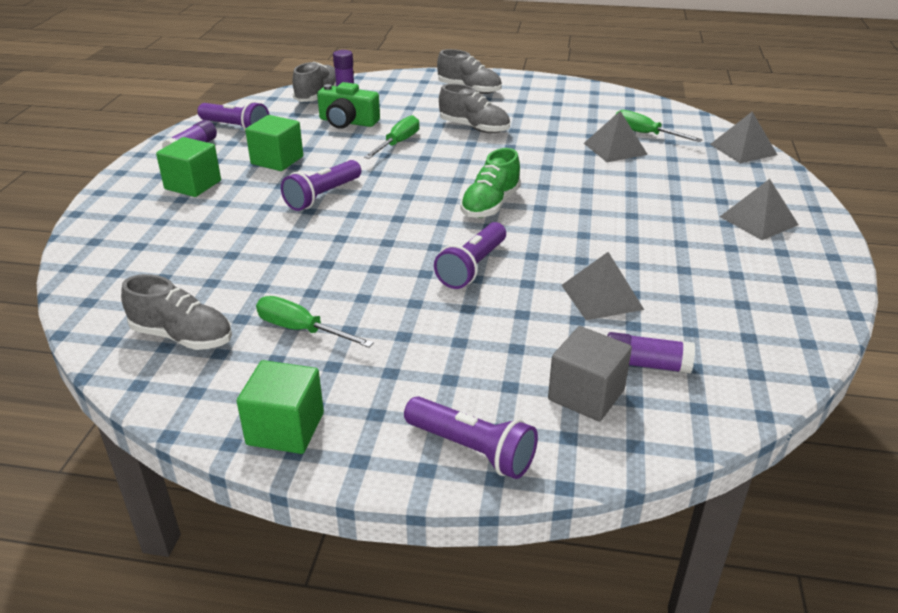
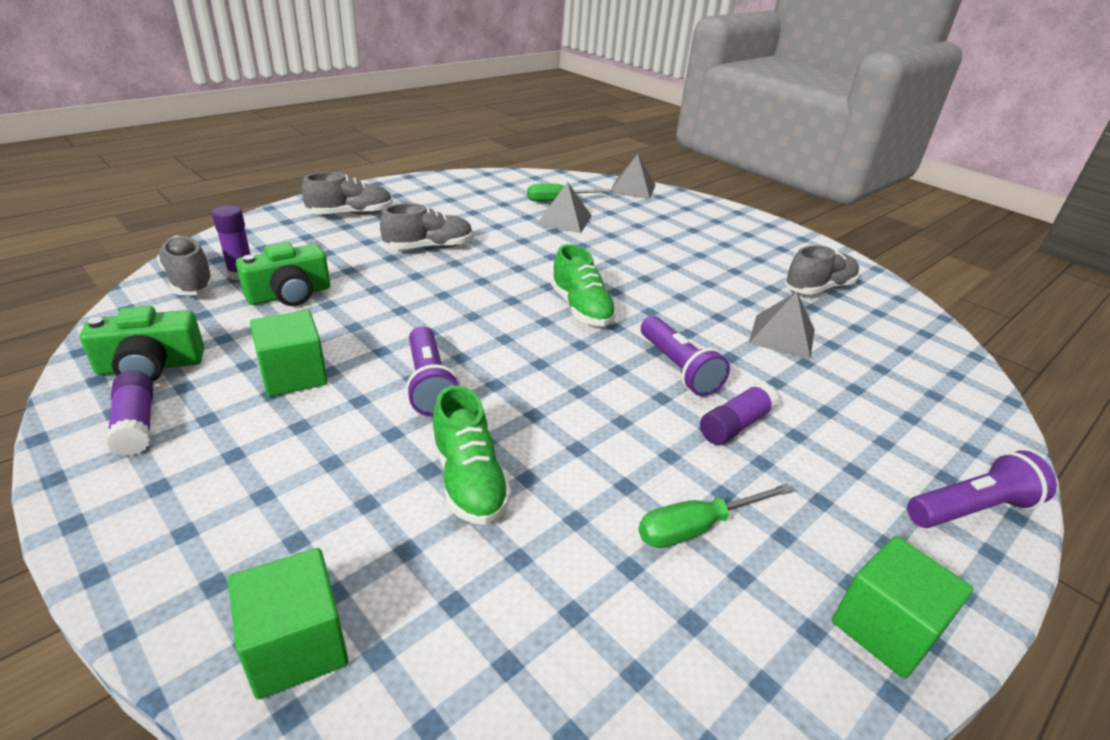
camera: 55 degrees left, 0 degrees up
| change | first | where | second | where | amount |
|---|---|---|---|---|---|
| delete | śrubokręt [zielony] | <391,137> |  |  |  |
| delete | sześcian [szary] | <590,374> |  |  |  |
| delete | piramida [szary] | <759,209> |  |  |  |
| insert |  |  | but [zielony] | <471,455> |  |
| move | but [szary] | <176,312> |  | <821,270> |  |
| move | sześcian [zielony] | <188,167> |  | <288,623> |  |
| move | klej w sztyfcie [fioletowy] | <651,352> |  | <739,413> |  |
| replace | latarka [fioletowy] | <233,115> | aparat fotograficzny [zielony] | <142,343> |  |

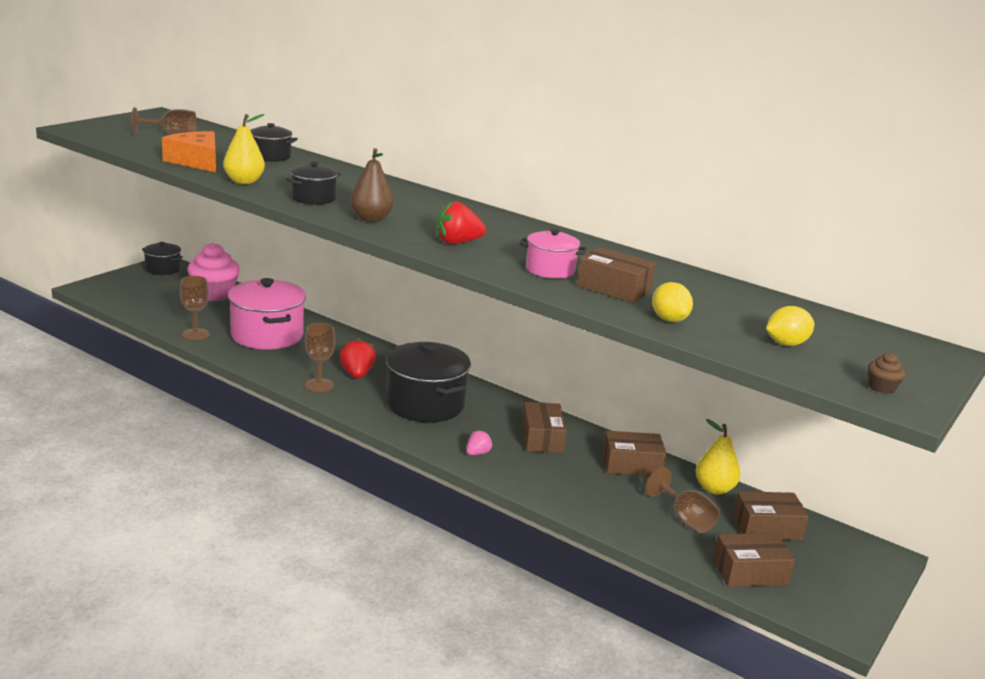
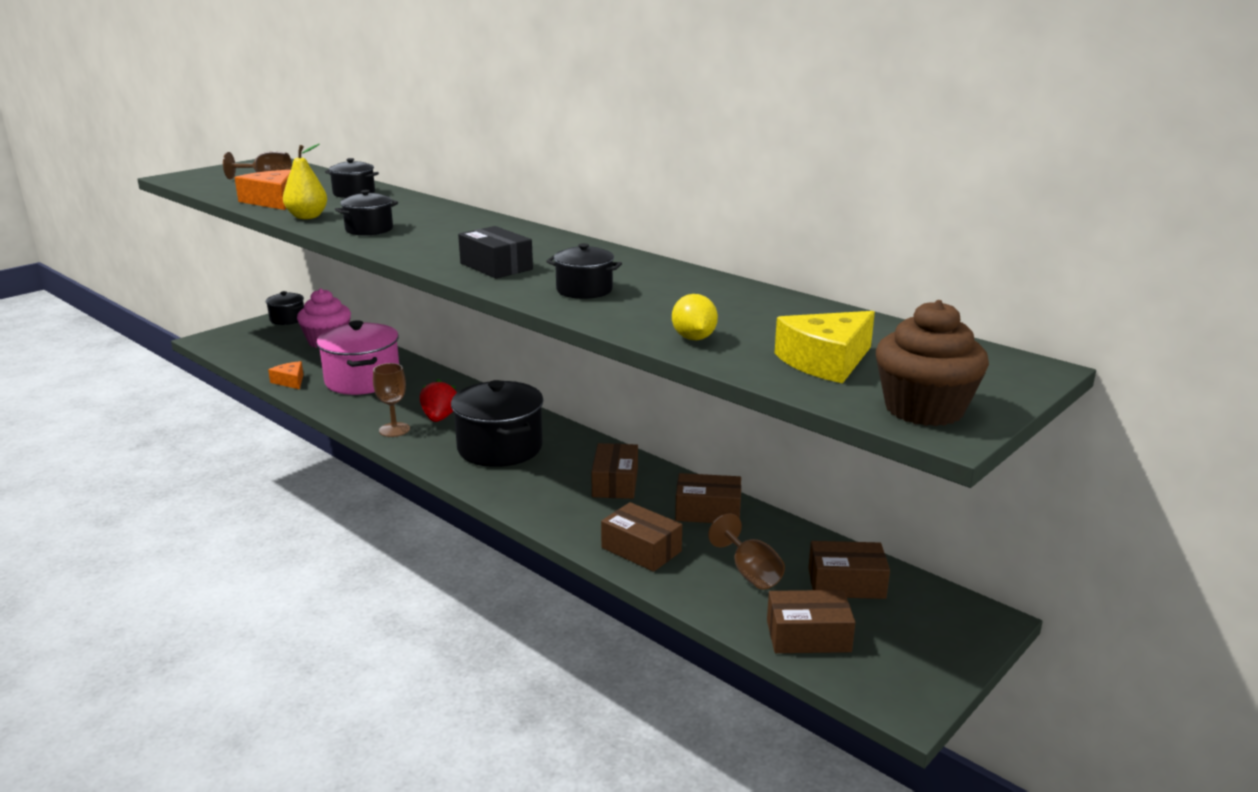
camera: 10 degrees right, 0 degrees up
| change | first | where | second | where | amount |
|---|---|---|---|---|---|
| delete | gruszka [brązowy] | <372,185> |  |  |  |
| delete | truskawka [różowy] | <479,442> |  |  |  |
| delete | gruszka [żółty] | <718,457> |  |  |  |
| move | pudełko [brązowy] | <616,275> |  | <641,537> |  |
| replace | kielich [brązowy] | <194,308> | ser [pomarańczowy] | <286,375> |  |
| replace | truskawka [czerwony] | <461,222> | pudełko [czarny] | <495,252> |  |
| replace | cytryna [żółty] | <790,326> | ser [żółty] | <825,347> |  |
| recolor | garnek [różowy] | <553,254> | garnek [czarny] | <584,271> |  |
| resize | muffinka [brązowy] | <887,373> |  | <932,363> | x2.36 |

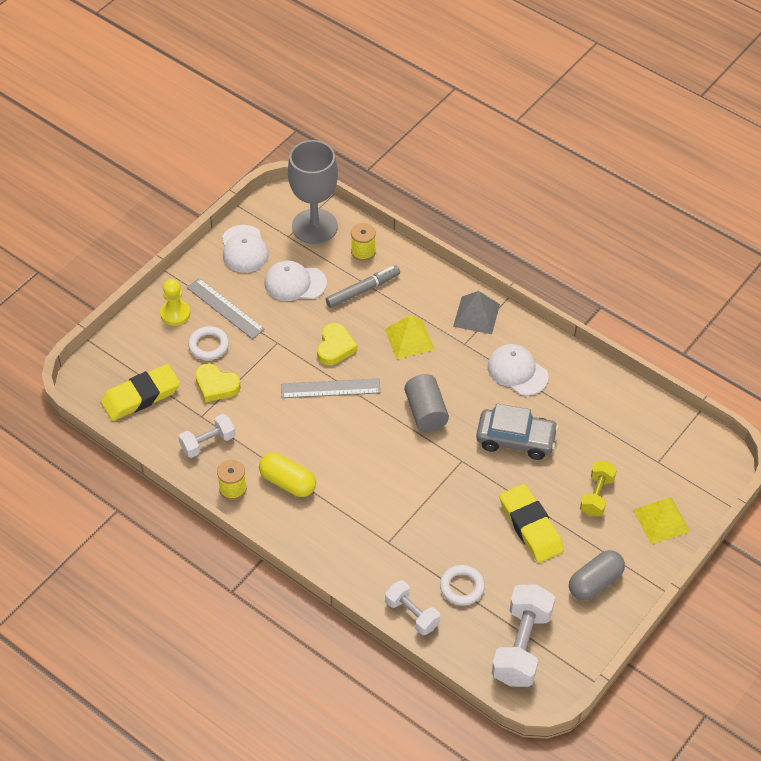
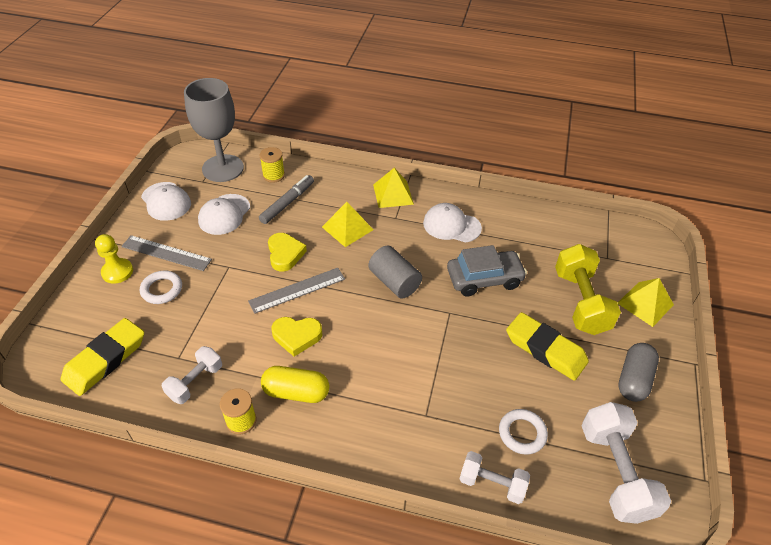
camera: 25 degrees left, 5 degrees down
| change | first | where | second | where | amount |
|---|---|---|---|---|---|
| move | serce [żółty] | <218,382> |  | <296,337> |  |
| recolor | piramida [szary] | <476,312> | piramida [żółty] | <393,188> |  |
| rotate | czapka [biały] | <296,280> |  | <224,214> | 45 degrees counterclockwise |
| resize | hantel [żółty] | <598,488> |  | <588,289> | x1.68 |

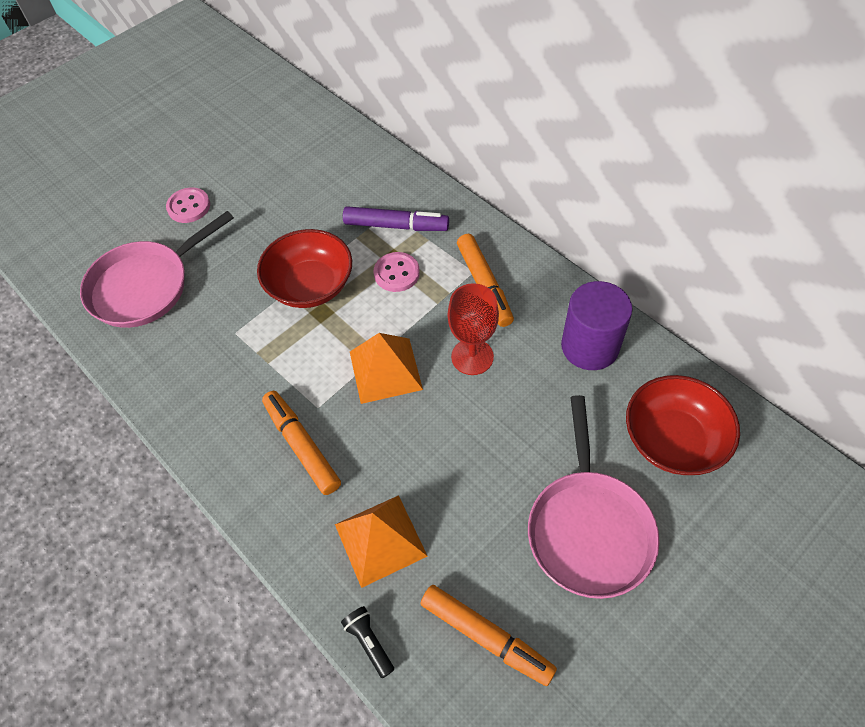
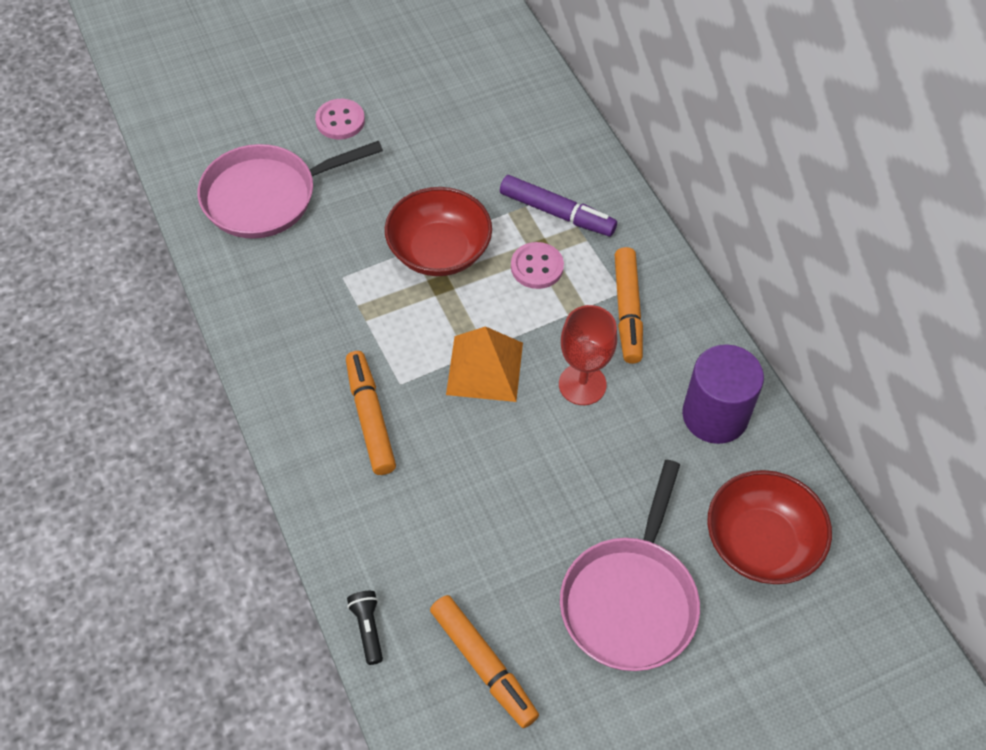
camera: 15 degrees right, 0 degrees up
| change | first | where | second | where | amount |
|---|---|---|---|---|---|
| delete | piramida [pomarańczowy] | <381,541> |  |  |  |

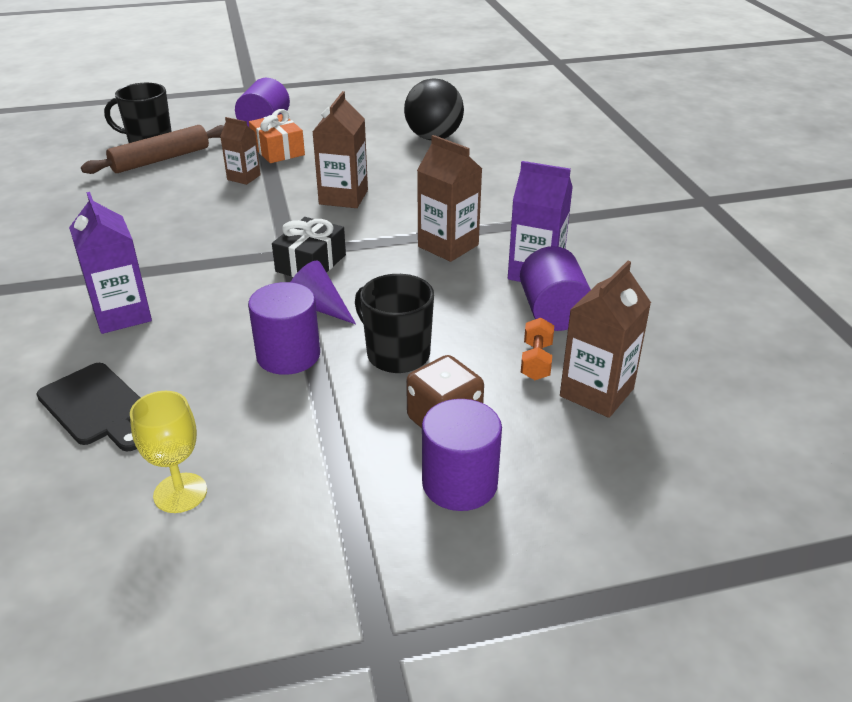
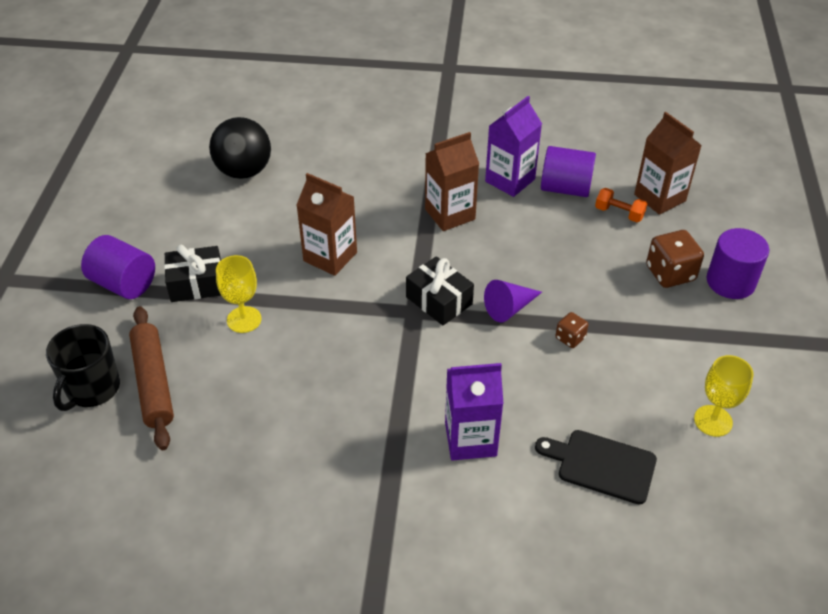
camera: 70 degrees left, 10 degrees up
| change | first | where | second | where | amount |
|---|---|---|---|---|---|
| delete | kubek [czarny] | <394,323> |  |  |  |
| replace | karton mleka [brązowy] | <240,151> | kielich [żółty] | <239,294> |  |
| replace | walec [fioletowy] | <284,328> | kostka do gry [brązowy] | <572,330> |  |
| recolor | prezent [pomarańczowy] | <277,136> | prezent [czarny] | <192,273> |  |
| rotate | deska do krojenia [czarny] | <88,407> |  | <596,467> | 135 degrees counterclockwise |

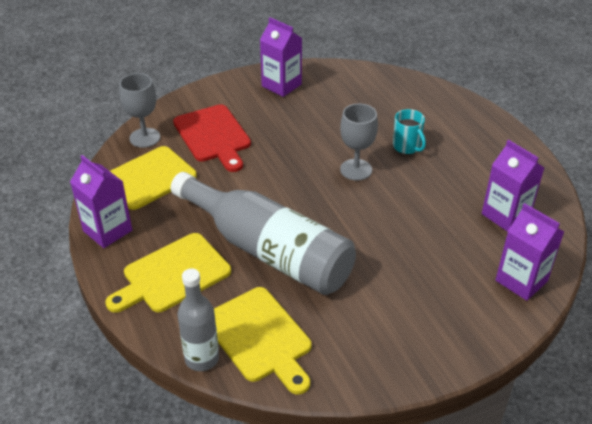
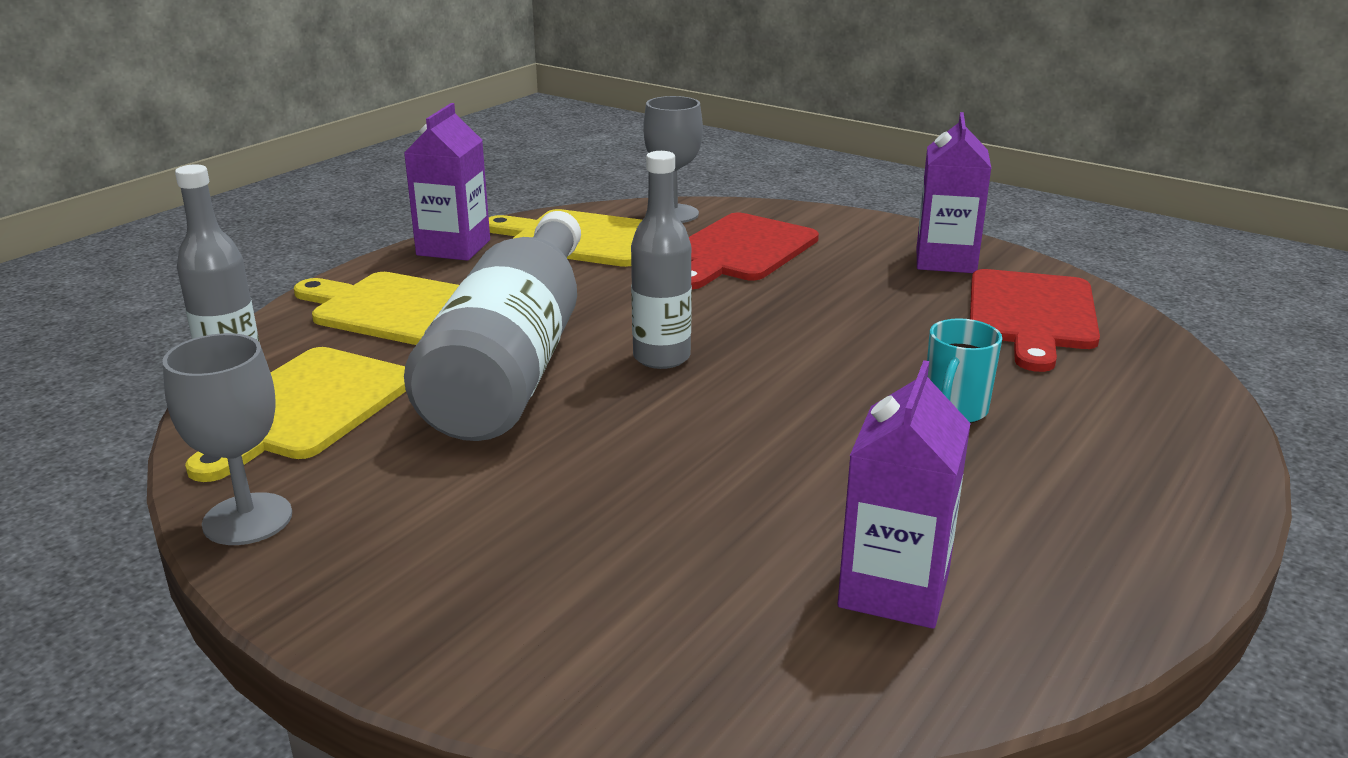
camera: 60 degrees right, 15 degrees down
| change | first | where | second | where | amount |
|---|---|---|---|---|---|
| delete | karton mleka [fioletowy] | <530,252> |  |  |  |
| insert |  |  | butelka [szary] | <661,260> |  |
| insert |  |  | deska do krojenia [czerwony] | <1035,320> |  |
| move | kielich [szary] | <359,142> |  | <227,439> |  |

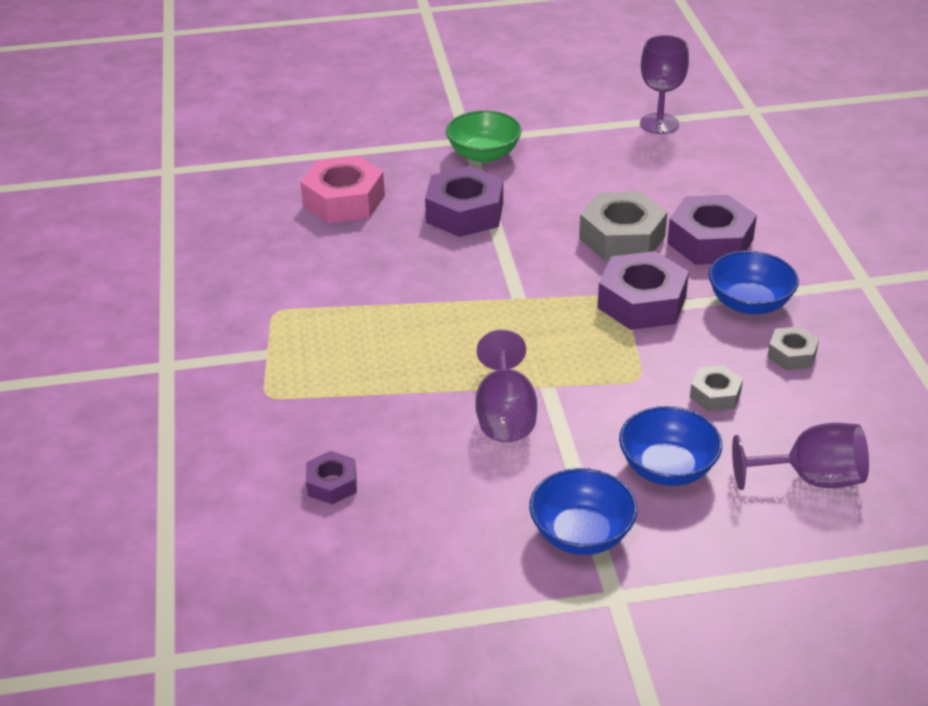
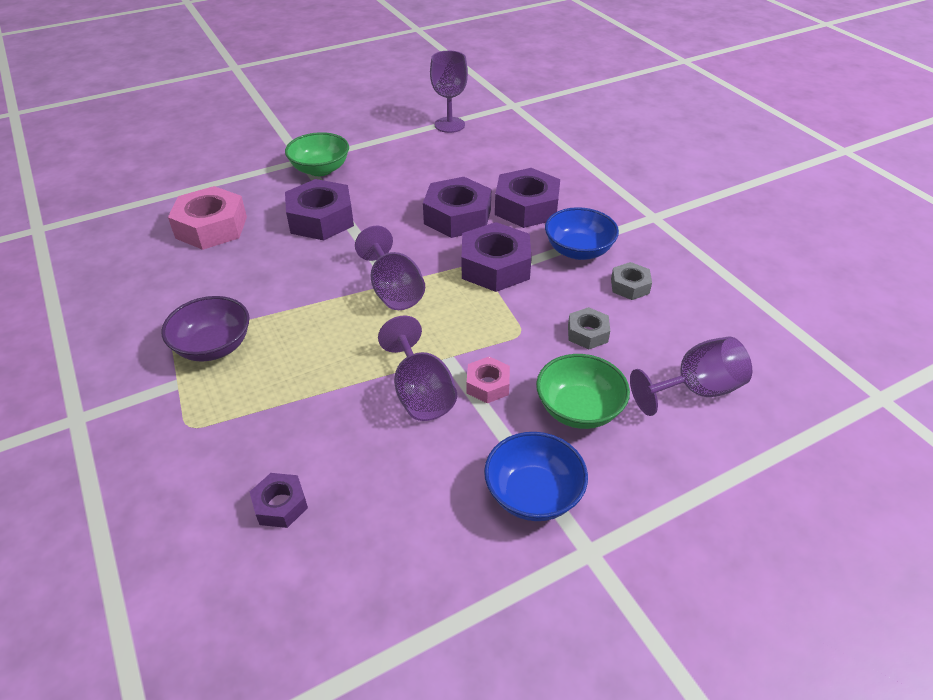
camera: 20 degrees left, 5 degrees up
| change | first | where | second | where | amount |
|---|---|---|---|---|---|
| insert |  |  | miska [fioletowy] | <205,329> |  |
| insert |  |  | kielich [fioletowy] | <390,268> |  |
| insert |  |  | nakrętka [różowy] | <488,379> |  |
| recolor | nakrętka [szary] | <623,226> | nakrętka [fioletowy] | <457,207> |  |
| recolor | miska [niebieski] | <670,446> | miska [zielony] | <583,391> |  |

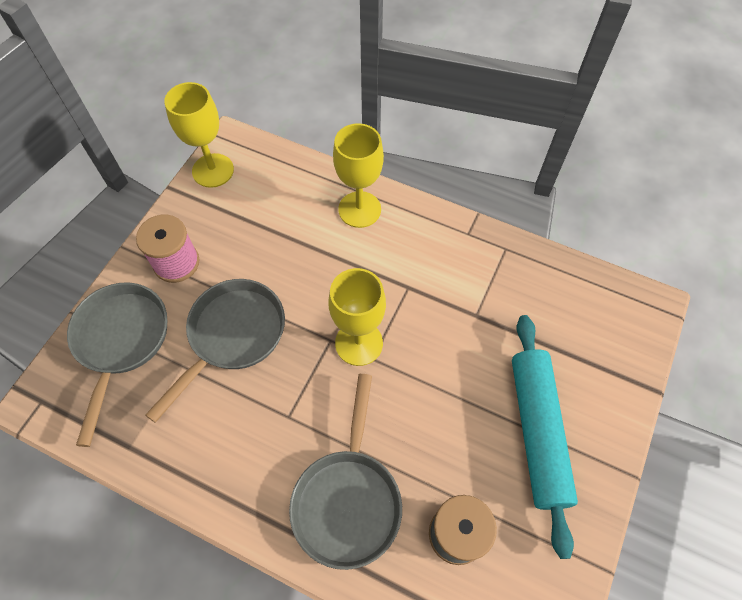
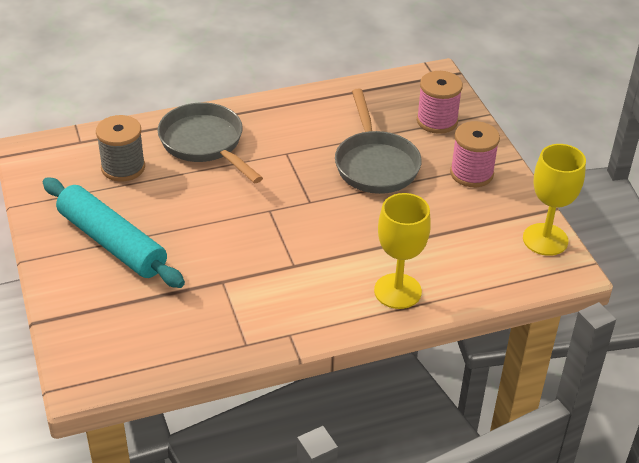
camera: 135 degrees right, 20 degrees down
| change | first | where | second | where | amount |
|---|---|---|---|---|---|
| delete | kielich [żółty] | <357,317> |  |  |  |
| replace | patelnia [szary] | <117,364> | szpulka [różowy] | <440,102> |  |

